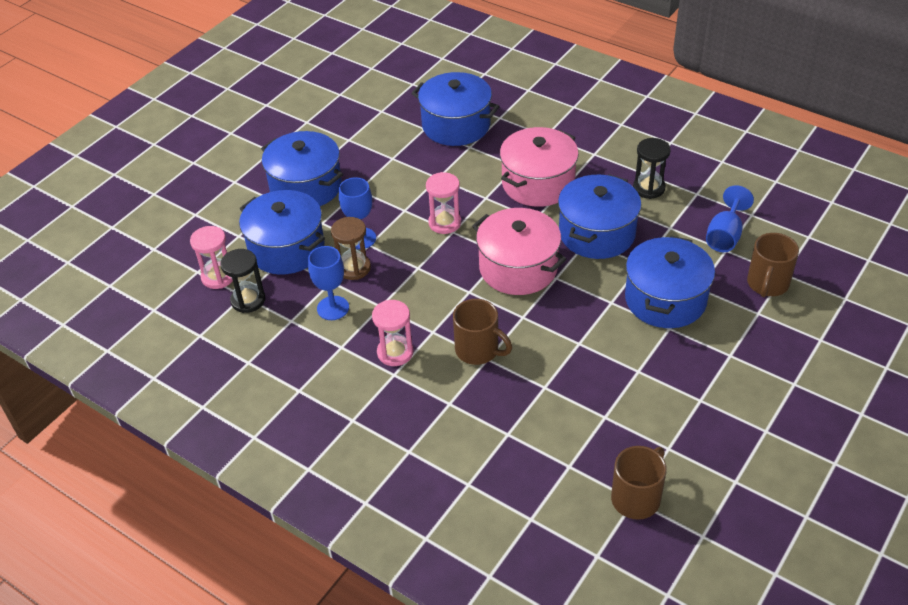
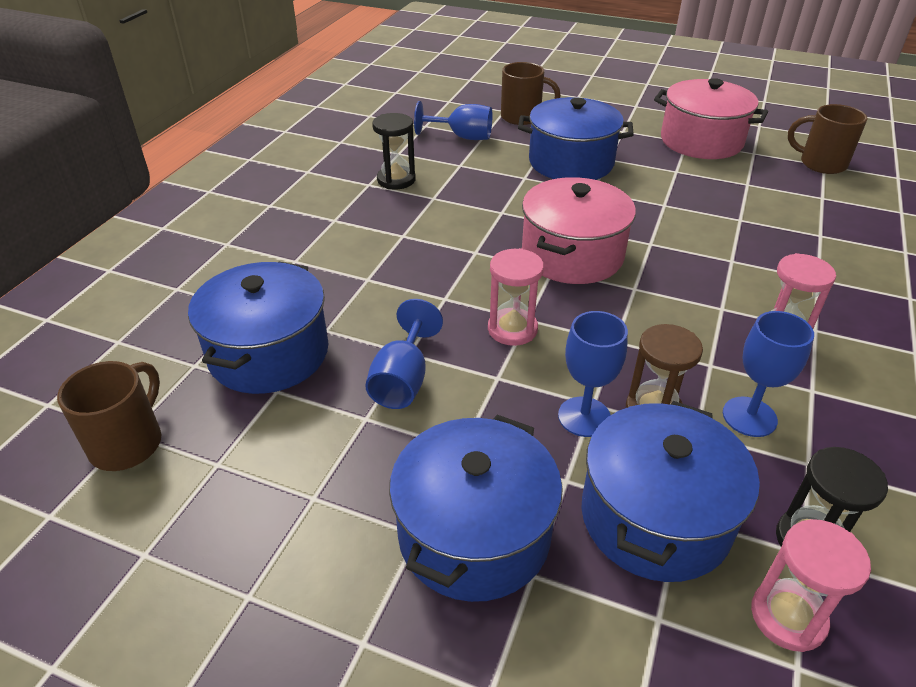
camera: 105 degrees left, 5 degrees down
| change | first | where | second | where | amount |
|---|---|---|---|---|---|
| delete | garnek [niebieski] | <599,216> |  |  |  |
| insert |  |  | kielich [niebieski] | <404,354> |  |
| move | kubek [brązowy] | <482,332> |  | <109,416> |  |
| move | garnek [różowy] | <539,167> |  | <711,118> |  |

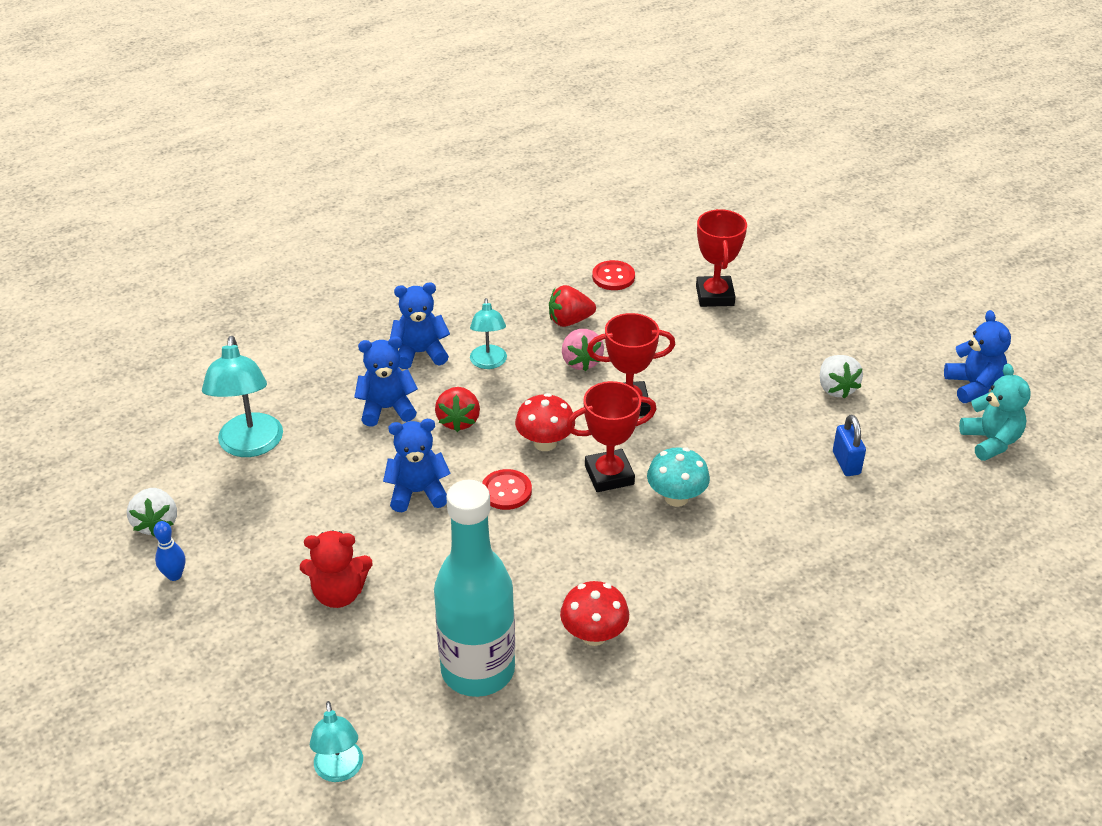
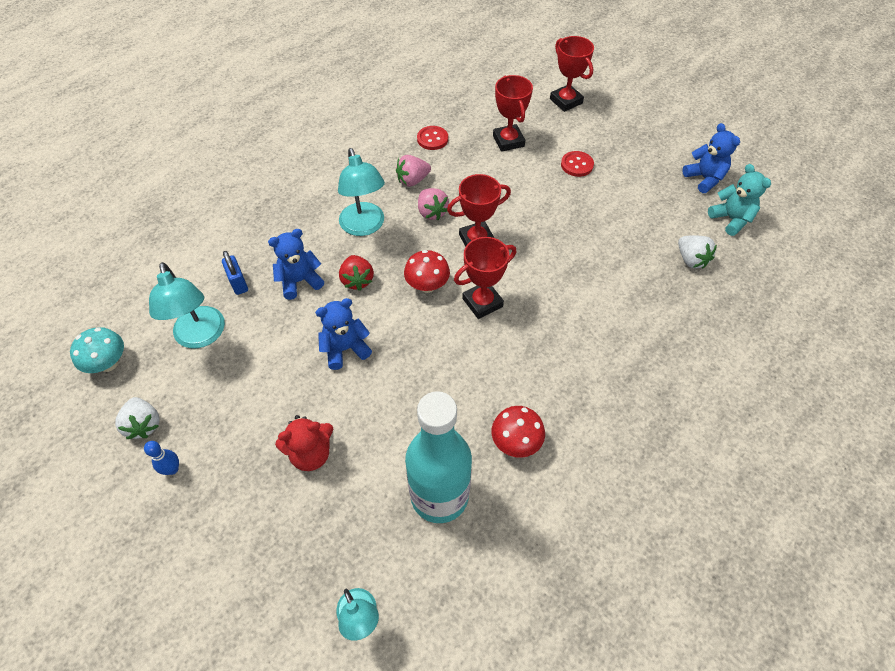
camera: 15 degrees left, 15 degrees up
| change | first | where | second | where | amount |
|---|---|---|---|---|---|
| delete | miś [niebieski] | <420,326> |  |  |  |
| insert |  |  | puchar [czerwony] | <572,74> |  |
| move | guzik [czerwony] | <507,489> |  | <577,164> |  |
| move | grzyb [turkusowy] | <678,477> |  | <97,350> |  |
| move | truskawka [biały] | <841,377> |  | <697,252> |  |
| move | kłódka [niebieski] | <849,445> |  | <235,273> |  |
| recolor | truskawka [czerwony] | <572,306> | truskawka [różowy] | <413,171> |  |
| resize | lampka [turkusowy] | <488,333> |  | <361,192> | x1.62 |

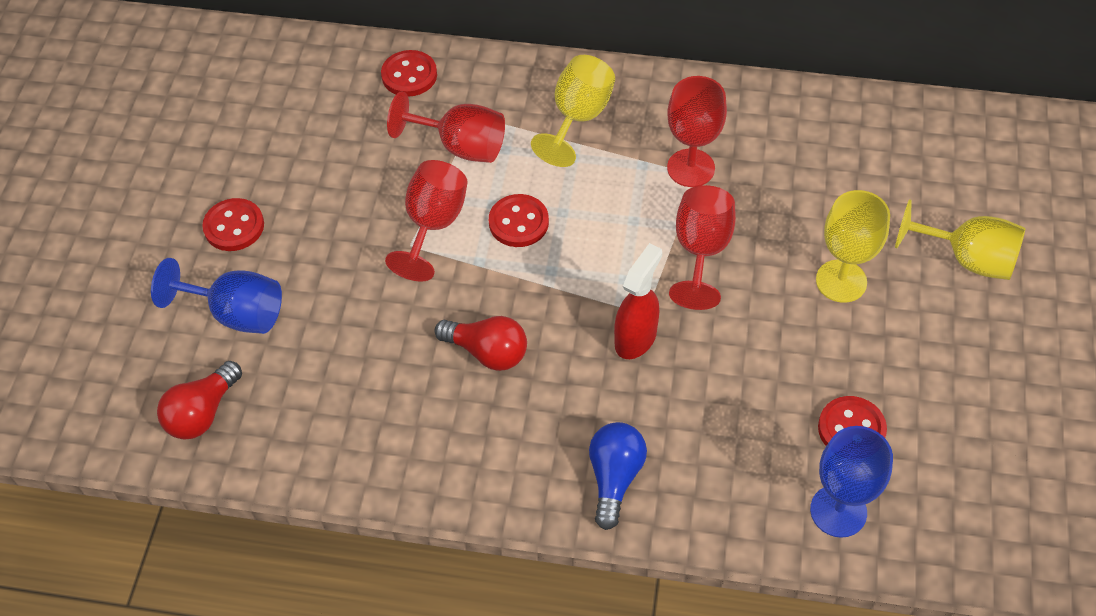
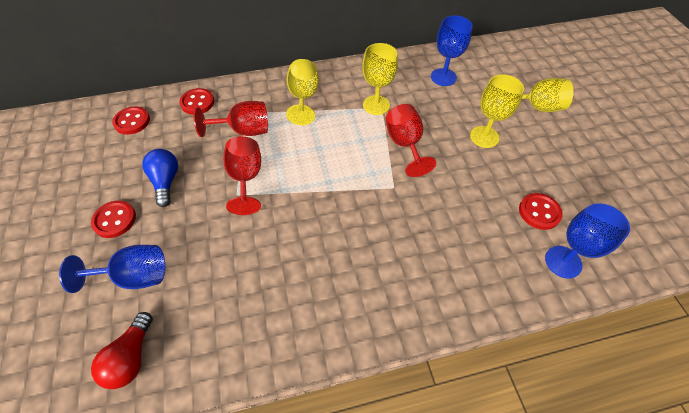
camera: 25 degrees left, 0 degrees up
| change | first | where | second | where | amount |
|---|---|---|---|---|---|
| delete | żarówka [czerwony] | <481,343> |  |  |  |
| delete | spryskiwacz [czerwony] | <638,301> |  |  |  |
| insert |  |  | kielich [niebieski] | <452,51> |  |
| move | guzik [czerwony] | <519,220> |  | <131,120> |  |
| move | żarówka [niebieski] | <618,476> |  | <160,178> |  |
| recolor | kielich [czerwony] | <697,131> | kielich [żółty] | <380,79> |  |

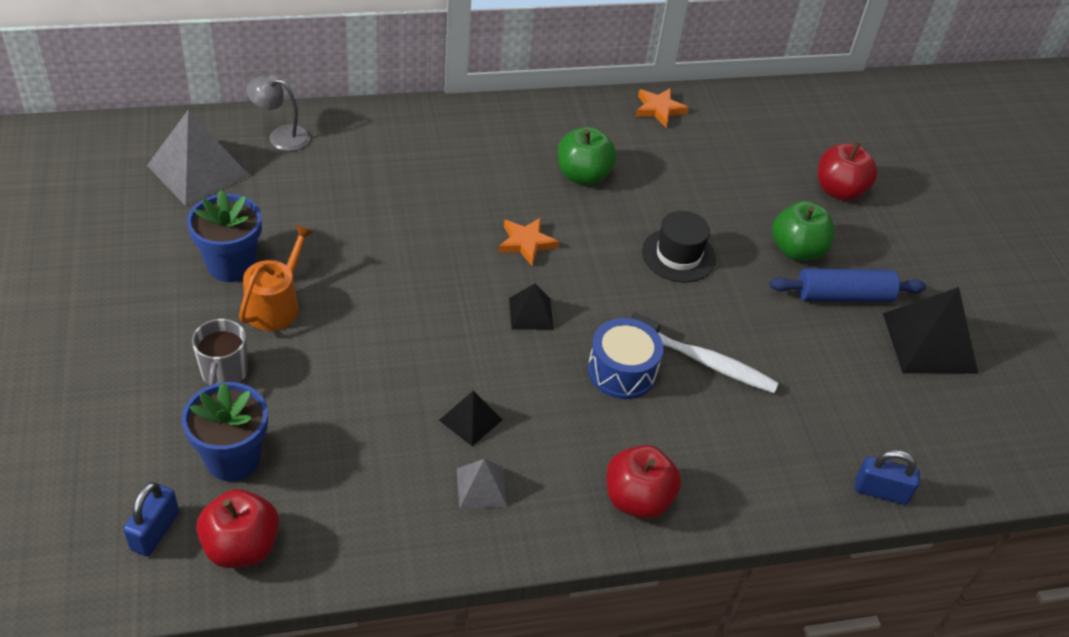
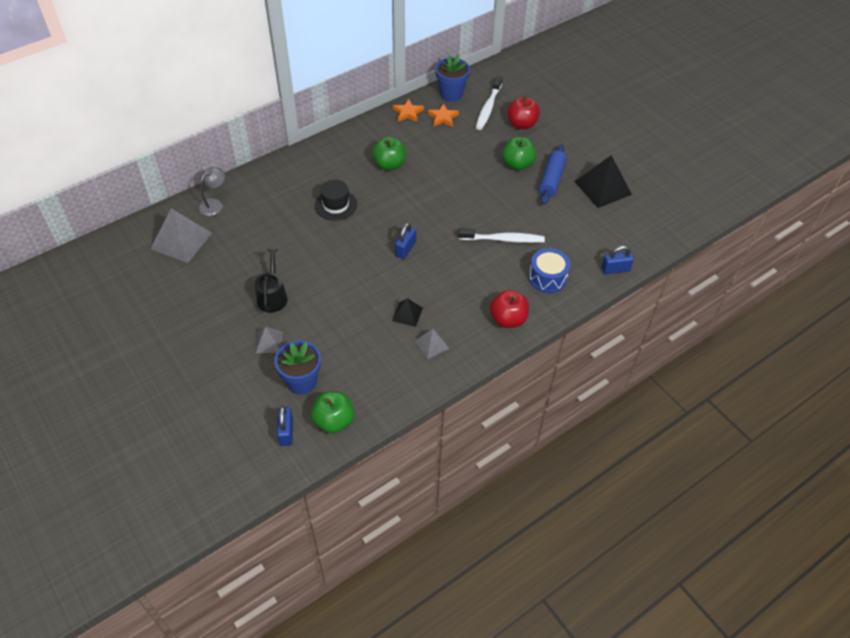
camera: 20 degrees left, 5 degrees up
| change | first | where | second | where | amount |
|---|---|---|---|---|---|
| insert |  |  | szczoteczka do zębów [biały] | <489,103> |  |
| move | doniczka [niebieski] | <224,236> |  | <452,78> |  |
| move | gwiazda [pomarańczowy] | <528,241> |  | <443,115> |  |
| move | bęben [niebieski] | <626,358> |  | <550,270> |  |
| move | kapelusz [czarny] | <679,246> |  | <336,200> |  |
| replace | kubek [szary] | <220,352> | piramida [szary] | <269,340> |  |
| replace | piramida [czarny] | <531,306> | kłódka [niebieski] | <405,241> |  |
| recolor | jabłko [czerwony] | <237,528> | jabłko [zielony] | <332,412> |  |
| recolor | konewka [pomarańczowy] | <276,278> | konewka [czarny] | <271,281> |  |
| rotate | lampka [szary] | <278,113> |  | <211,191> | 135 degrees clockwise |
| rotate | wałek do ciasta [niebieski] | <848,285> |  | <553,174> | 45 degrees counterclockwise |

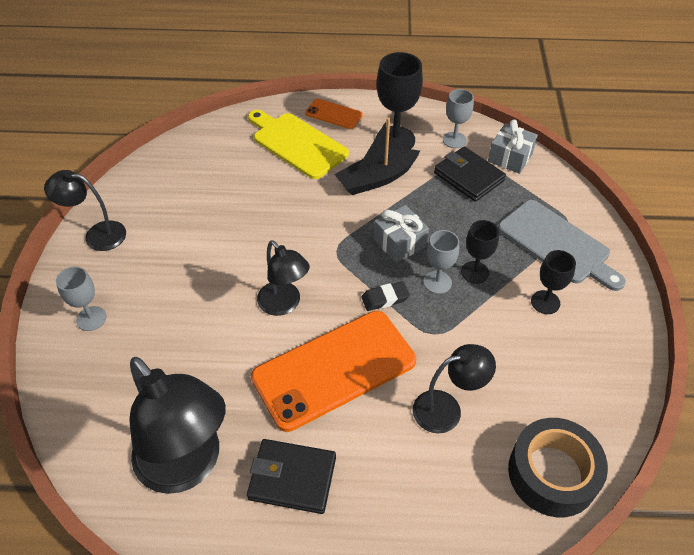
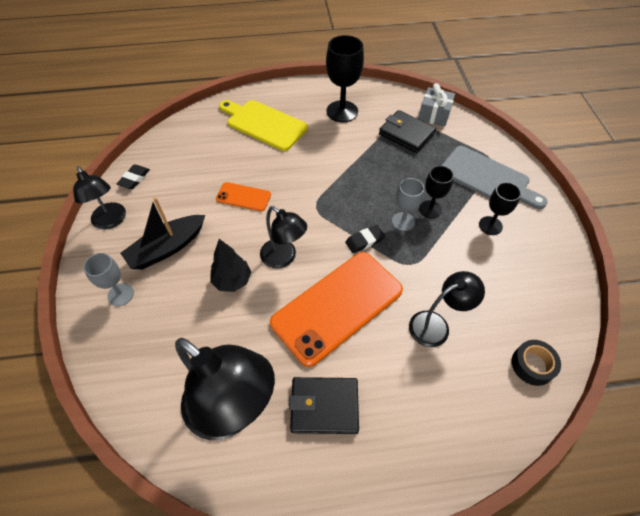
camera: 10 degrees left, 5 degrees up
| change | first | where | second | where | amount |
|---|---|---|---|---|---|
| delete | prezent [szary] | <401,234> |  |  |  |
| delete | kielich [szary] | <458,118> |  |  |  |
| insert |  |  | gumka do mazania [czarny] | <133,176> |  |
| insert |  |  | drzewko [czarny] | <230,265> |  |
| move | telefon [pomarańczowy] | <334,114> |  | <243,196> |  |
| move | łódka [czarny] | <377,156> |  | <162,233> |  |
| rotate | lampka [czarny] | <85,210> |  | <99,197> | 120 degrees counterclockwise |
| resize | taśma klejąca [czarny] | <558,467> |  | <536,363> | x0.57 |

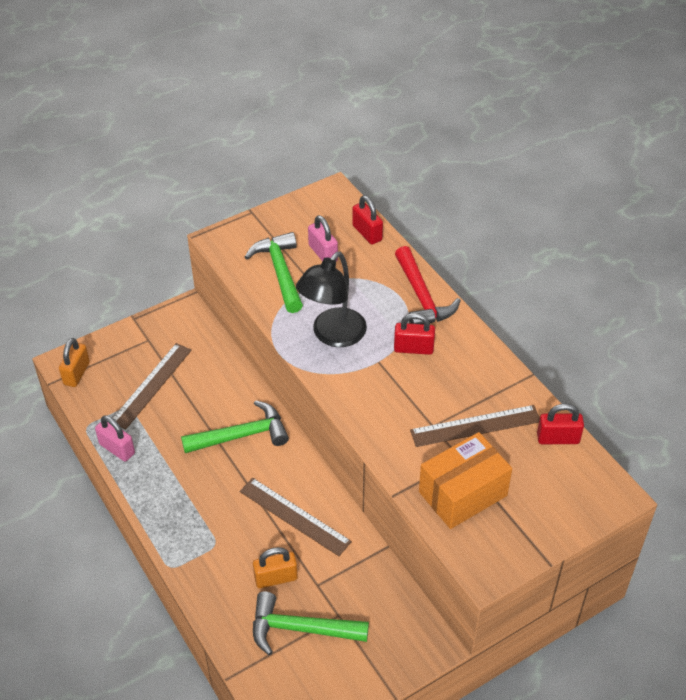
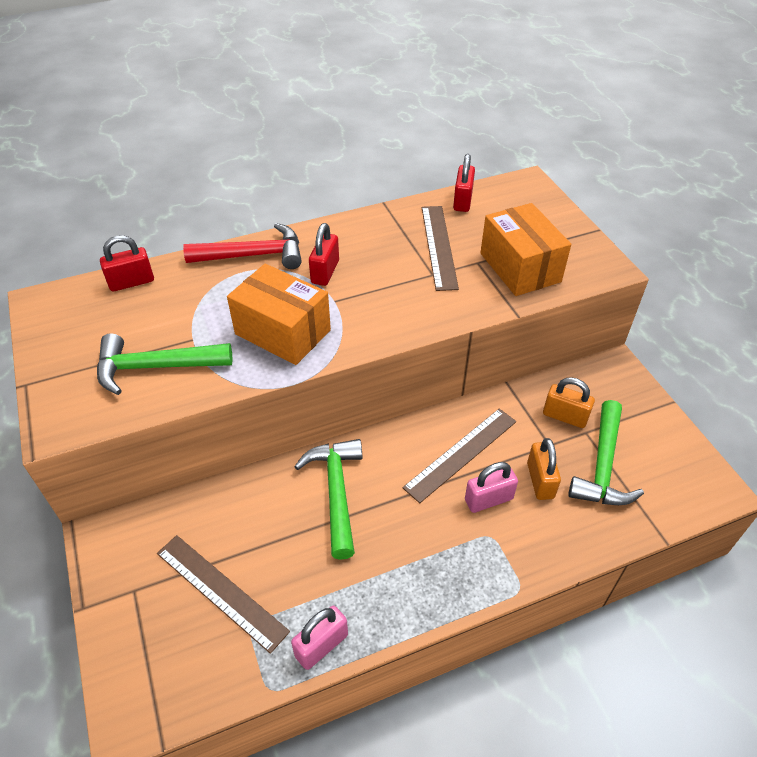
camera: 80 degrees left, 0 degrees up
| change | first | where | second | where | amount |
|---|---|---|---|---|---|
| move | kłódka [pomarańczowy] | <74,362> |  | <569,402> |  |
| move | kłódka [różowy] | <323,238> |  | <491,487> |  |
| replace | lampka [czarny] | <331,299> | pudełko [pomarańczowy] | <279,314> |  |

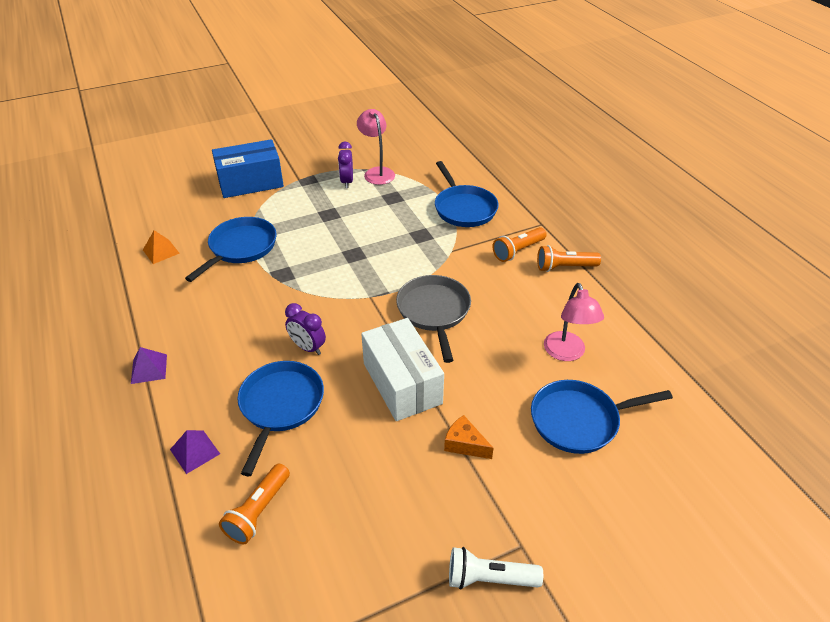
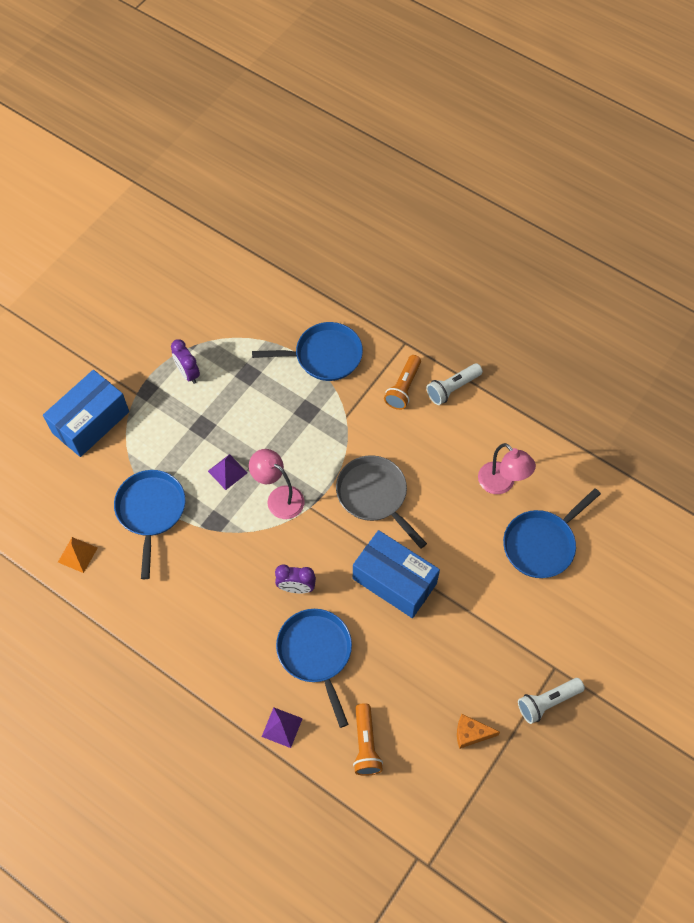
camera: 30 degrees left, 20 degrees up
| change | first | where | second | where | amount |
|---|---|---|---|---|---|
| move | piramida [fioletowy] | <149,365> |  | <227,472> |  |
| move | lampka [różowy] | <376,147> |  | <276,484> |  |
| move | ser [pomarańczowy] | <469,437> |  | <478,731> |  |
| recolor | pudełko [biały] | <402,369> | pudełko [niebieski] | <396,574> |  |
| recolor | latarka [pomarańczowy] | <569,258> | latarka [biały] | <454,384> |  |
| rotate | patelnia [niebieski] | <466,194> |  | <307,351> | 45 degrees counterclockwise |

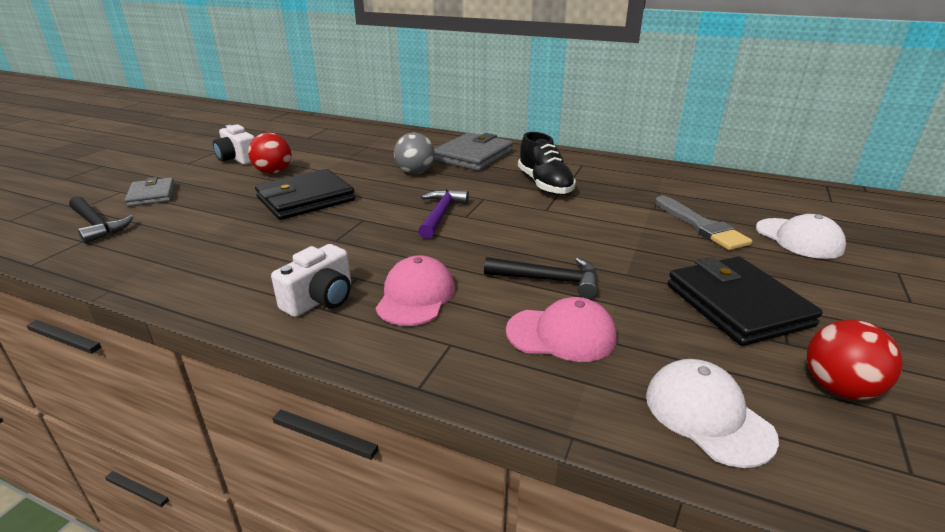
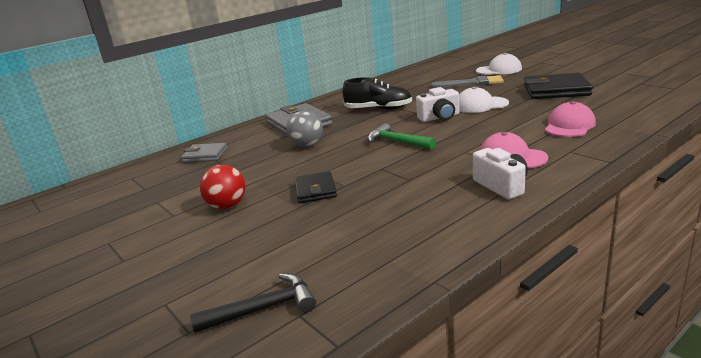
camera: 60 degrees left, 5 degrees down
| change | first | where | second | where | amount |
|---|---|---|---|---|---|
| delete | młotek [czarny] | <540,277> |  |  |  |
| delete | piłka [czerwony] | <855,360> |  |  |  |
| move | portfel [szary] | <150,192> |  | <204,153> |  |
| move | aparat fotograficzny [biały] | <234,144> |  | <438,104> |  |
| move | czapka [biały] | <712,413> |  | <484,100> |  |
| recolor | młotek [fioletowy] | <443,214> | młotek [zielony] | <402,136> |  |
| resize | portfel [czarny] | <305,194> |  | <315,187> | x0.60 |

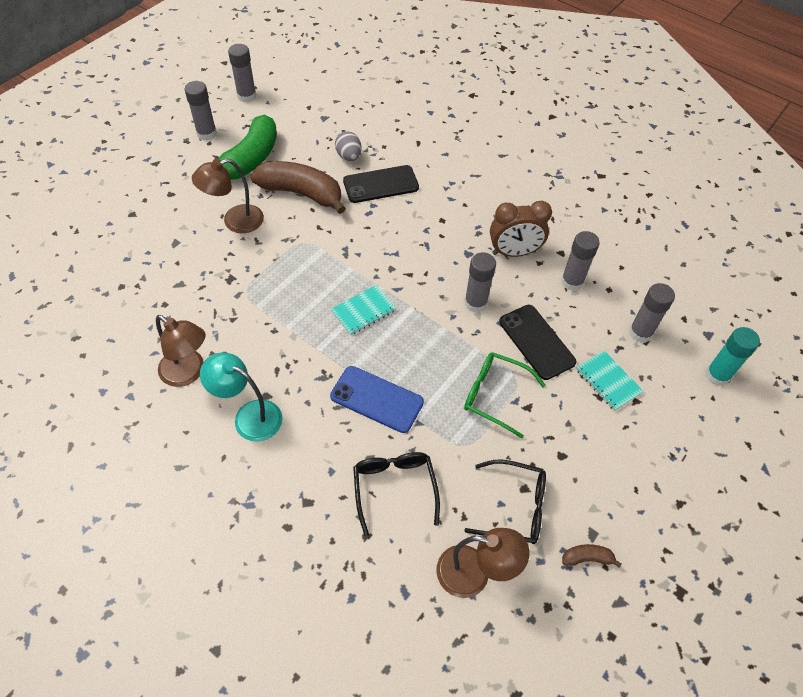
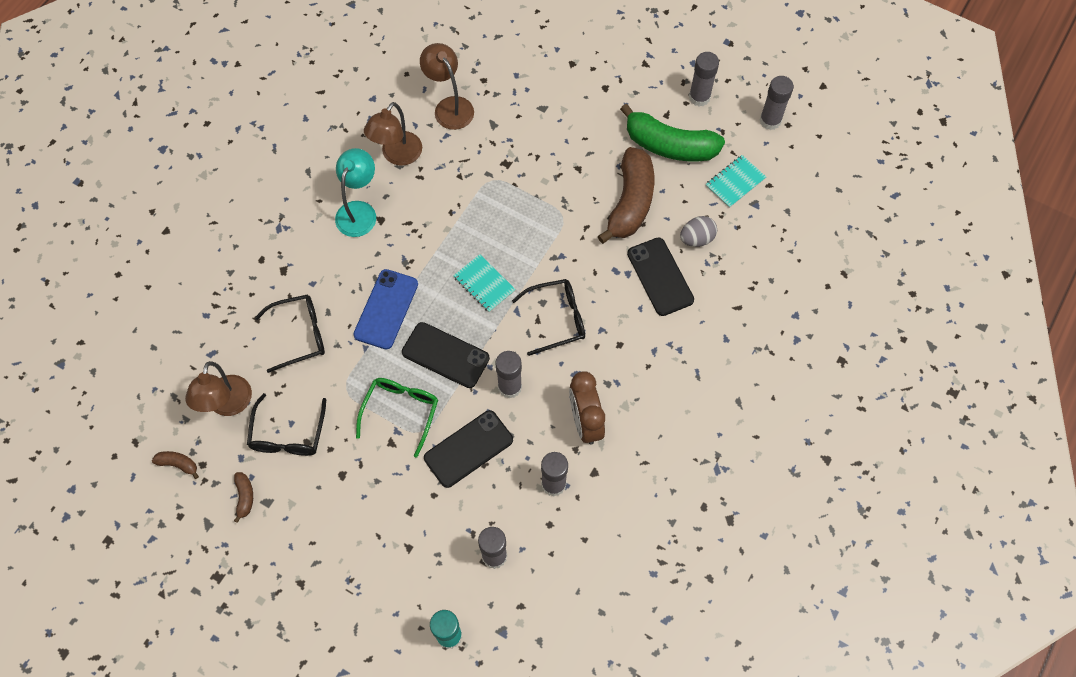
camera: 85 degrees right, 10 degrees up
| change | first | where | second | where | amount |
|---|---|---|---|---|---|
| insert |  |  | banan [brązowy] | <175,465> |  |
| insert |  |  | telefon [czarny] | <446,355> |  |
| insert |  |  | okulary [czarny] | <548,317> |  |
| move | lampka [brązowy] | <228,196> |  | <447,86> |  |
| move | zeszyt [turkusowy] | <610,381> |  | <735,181> |  |

